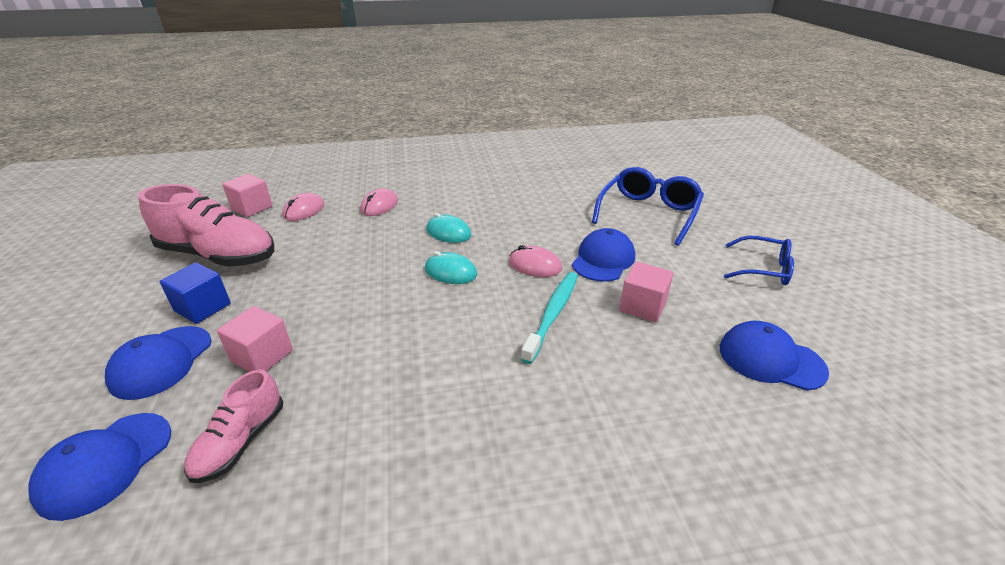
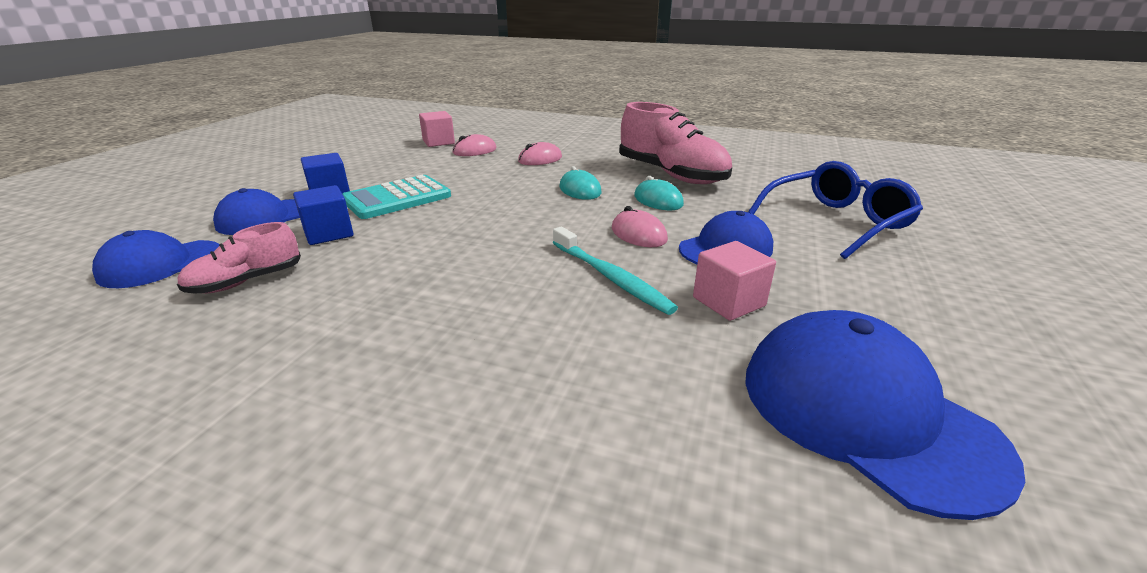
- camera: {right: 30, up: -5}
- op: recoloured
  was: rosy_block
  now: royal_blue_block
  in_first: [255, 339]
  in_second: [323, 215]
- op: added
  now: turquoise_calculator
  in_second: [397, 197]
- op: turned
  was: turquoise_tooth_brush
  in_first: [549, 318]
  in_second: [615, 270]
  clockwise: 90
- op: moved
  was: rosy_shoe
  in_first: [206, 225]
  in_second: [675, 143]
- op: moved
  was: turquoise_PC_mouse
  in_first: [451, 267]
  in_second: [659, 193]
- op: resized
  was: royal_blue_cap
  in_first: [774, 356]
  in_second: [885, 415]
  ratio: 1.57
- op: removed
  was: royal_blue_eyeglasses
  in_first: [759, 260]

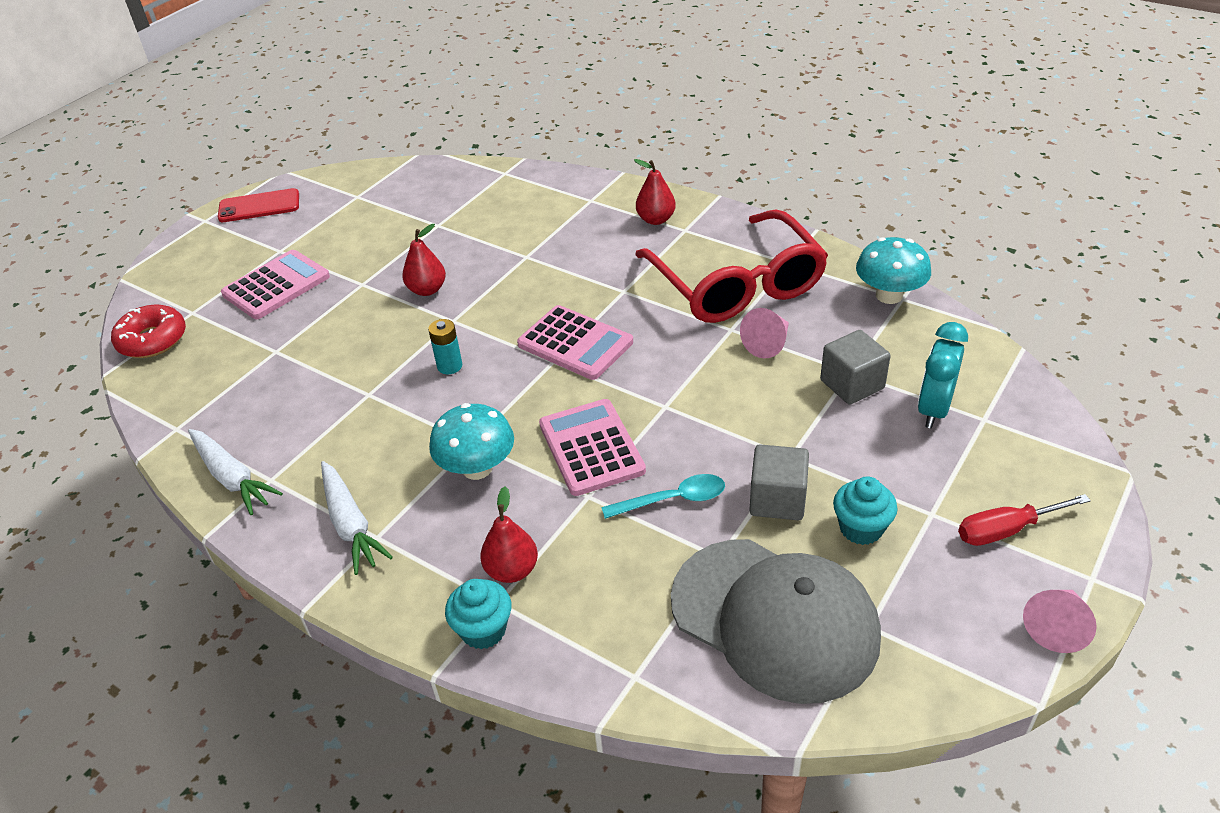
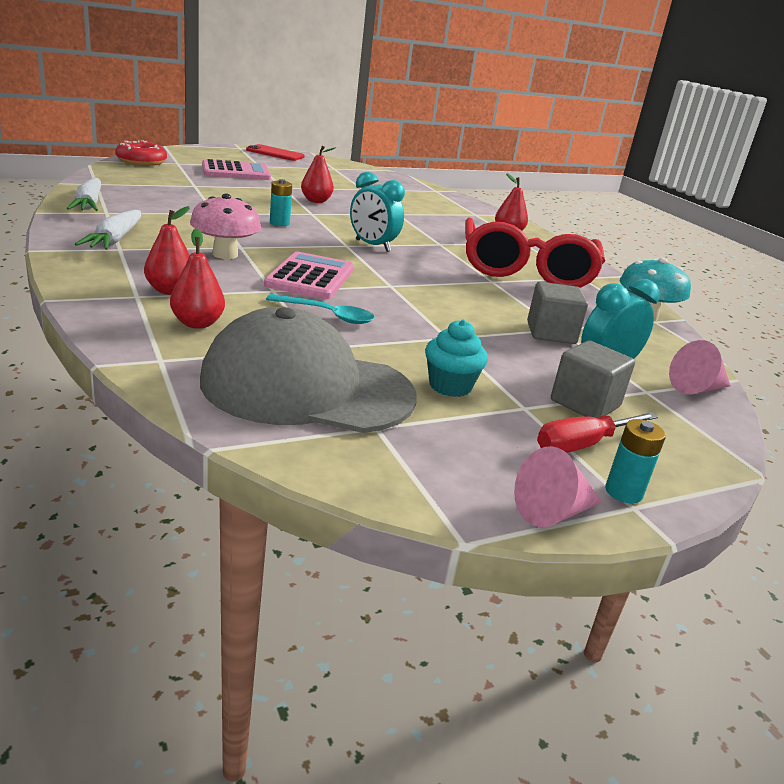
- camera: {right: 25, up: -15}
- op: added
  now: red_pear
  in_second: [197, 278]
- op: recoloured
  was: turquoise_fungus
  now: rosy_fungus
  in_first: [471, 441]
  in_second: [225, 226]
- op: turned
  was: grey_cap
  in_first: [776, 621]
  in_second: [308, 370]
  clockwise: 120
- op: replaced
  was: rosy_calculator
  now: turquoise_alarm_clock
  in_first: [575, 342]
  in_second: [377, 212]
- op: turned
  was: red_flat_screwdriver
  in_first: [1024, 520]
  in_second: [597, 432]
  clockwise: -45
- op: moved
  was: grey_block
  in_first: [779, 482]
  in_second: [593, 380]
- op: added
  now: turquoise_battery
  in_second: [635, 461]
- op: moved
  was: rosy_solid_cone
  in_first: [764, 333]
  in_second: [700, 367]
- op: removed
  was: turquoise_fairy_cake
  in_first: [478, 614]

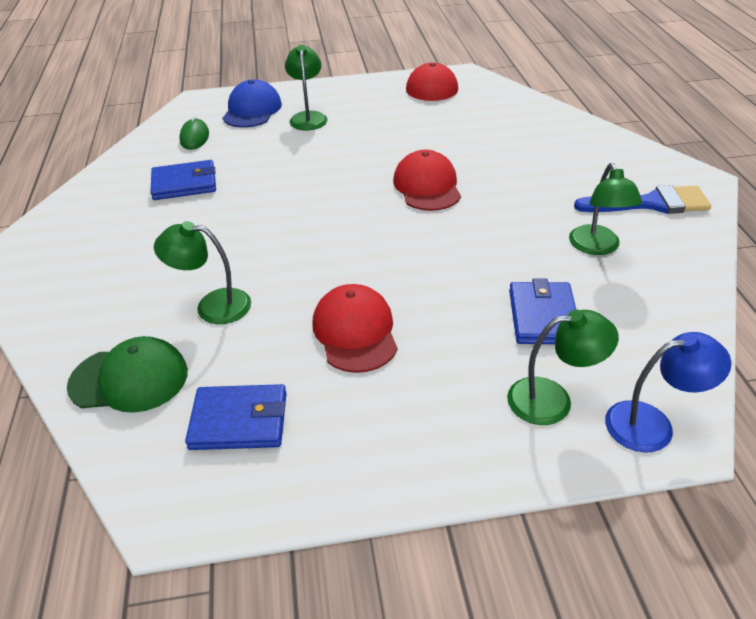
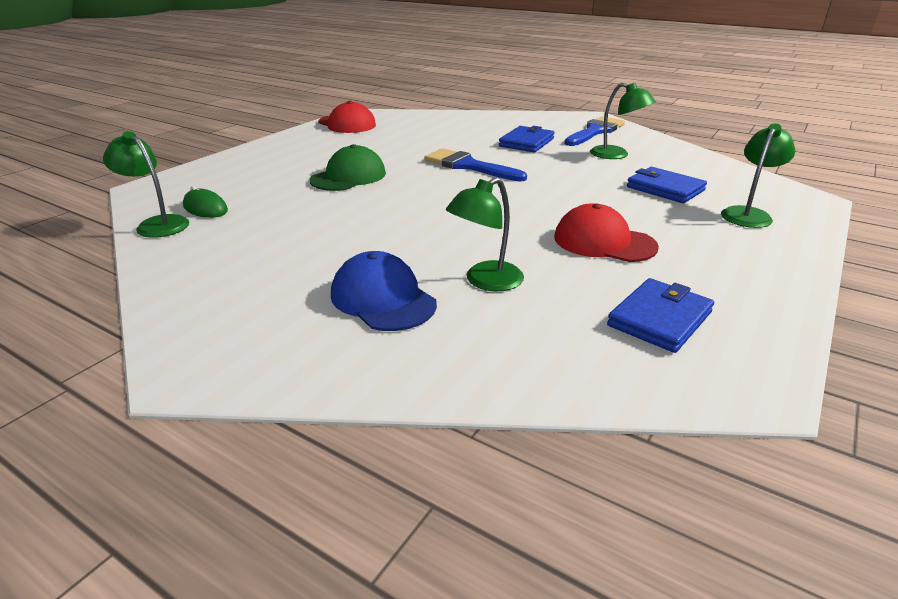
- camera: {right: -50, up: -10}
- op: moved
  was: green_reading_lamp
  in_first: [306, 87]
  in_second: [146, 184]
- op: moved
  was: green_cap
  in_first: [127, 374]
  in_second: [347, 167]
- op: moved
  was: royal_blue_cap
  in_first: [252, 103]
  in_second: [384, 291]
- op: replaced
  was: red_cap
  now: royal_blue_paintbrush
  in_first: [427, 180]
  in_second: [475, 164]
- op: moved
  was: royal_blue_wallet
  in_first: [183, 180]
  in_second: [527, 139]
- op: removed
  was: royal_blue_reading_lamp
  in_first: [668, 392]

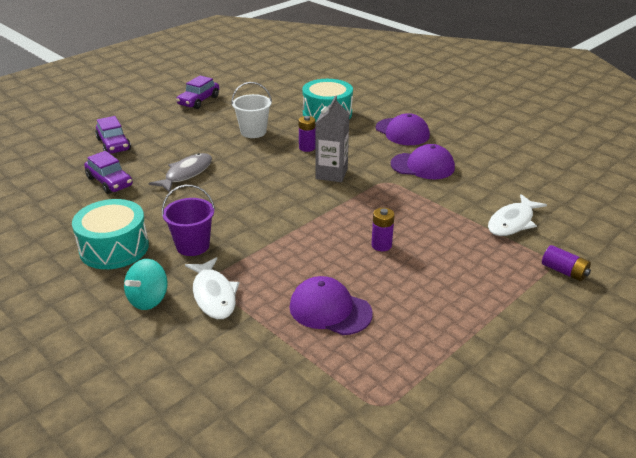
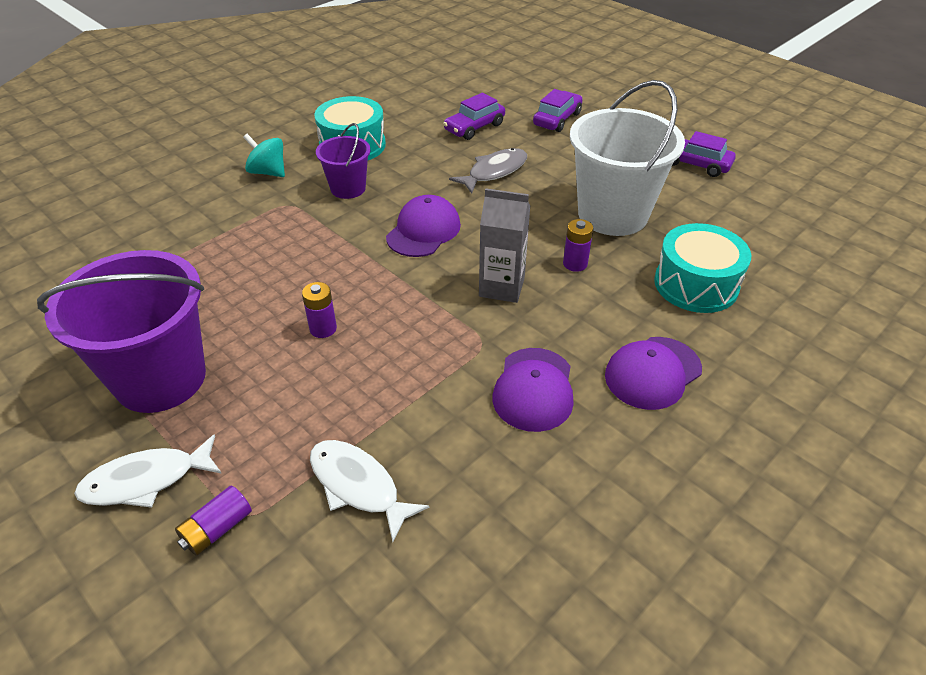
- camera: {right: 90, up: 10}
- op: added
  now: royal_purple_pail
  in_second: [121, 331]
- op: moved
  was: white_fish_figure
  in_first: [212, 288]
  in_second: [148, 471]
- op: moved
  was: royal_purple_cap
  in_first: [331, 305]
  in_second: [423, 226]
- op: turned
  was: grey_fish_figure
  in_first: [180, 173]
  in_second: [488, 171]
  clockwise: -75
- op: turned
  was: royal_purple_car
  in_first: [113, 135]
  in_second: [558, 110]
  clockwise: 150
- op: resized
  was: white_pail
  in_first: [251, 110]
  in_second: [627, 158]
  ratio: 1.91

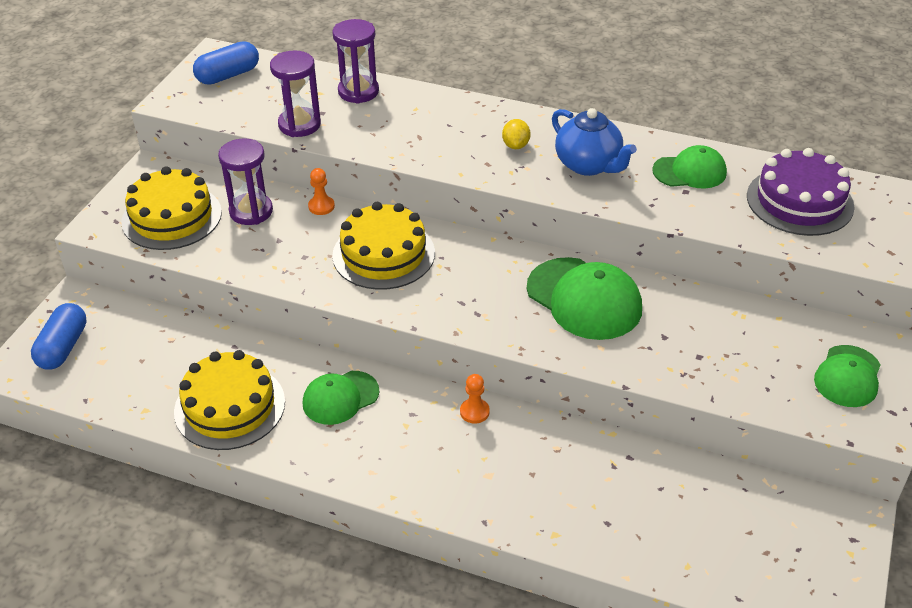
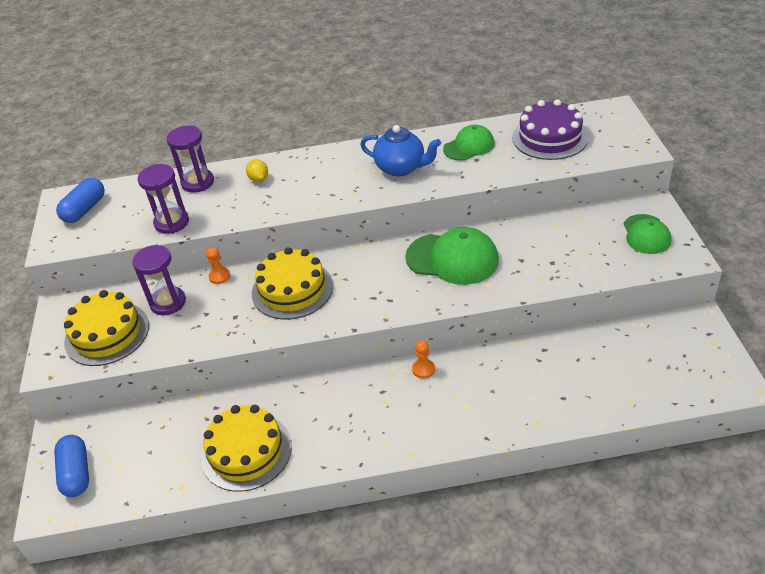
- camera: {right: -25, up: 0}
- op: moved
  was: bright_yellow_citrus_fruit
  in_first: [516, 134]
  in_second: [257, 170]
- op: removed
  was: green_cap
  in_first: [341, 398]

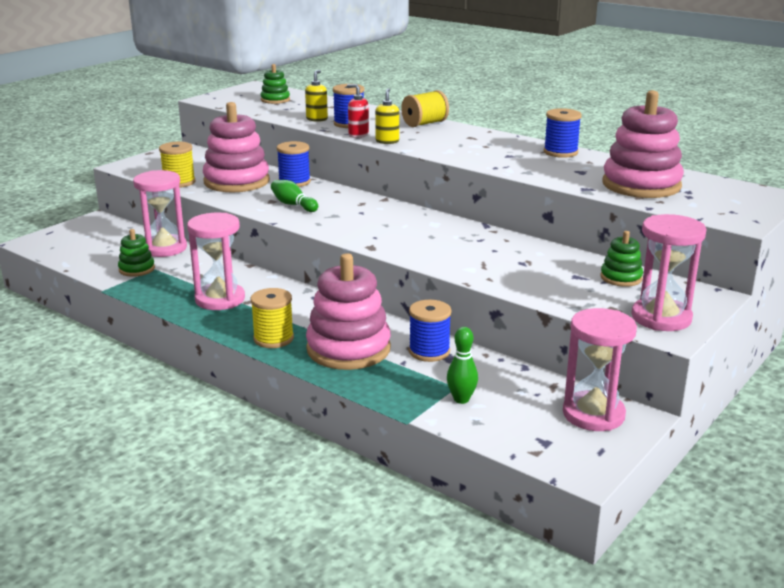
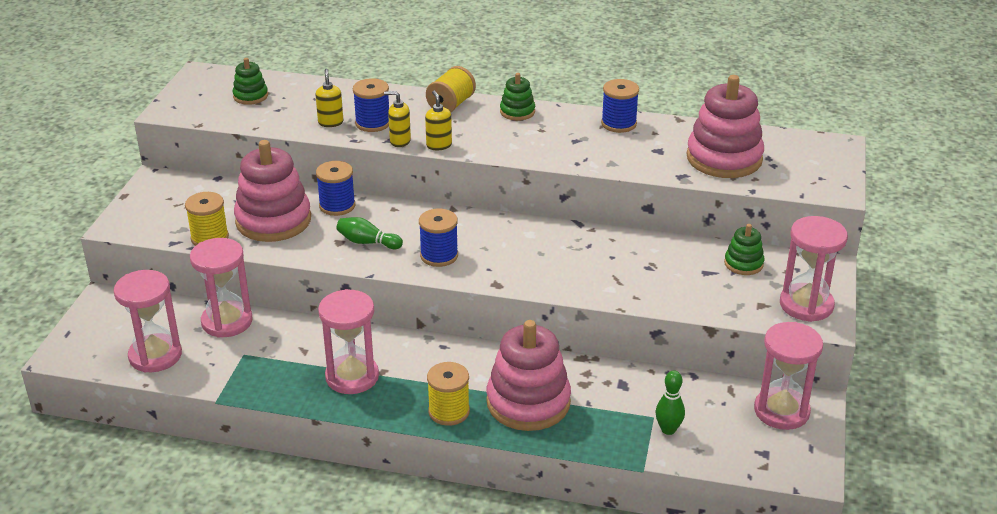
- camera: {right: -25, up: 10}
- op: added
  now: rosy_sand_timer
  in_second: [148, 321]
- op: recoloured
  was: red_soap_dispenser
  now: bright_yellow_soap_dispenser
  in_first: [358, 111]
  in_second: [397, 119]
- op: moved
  was: royal_blue_reel_of_thread
  in_first: [430, 331]
  in_second: [438, 238]
- op: moved
  was: green_stacking_rings
  in_first: [136, 253]
  in_second: [517, 97]

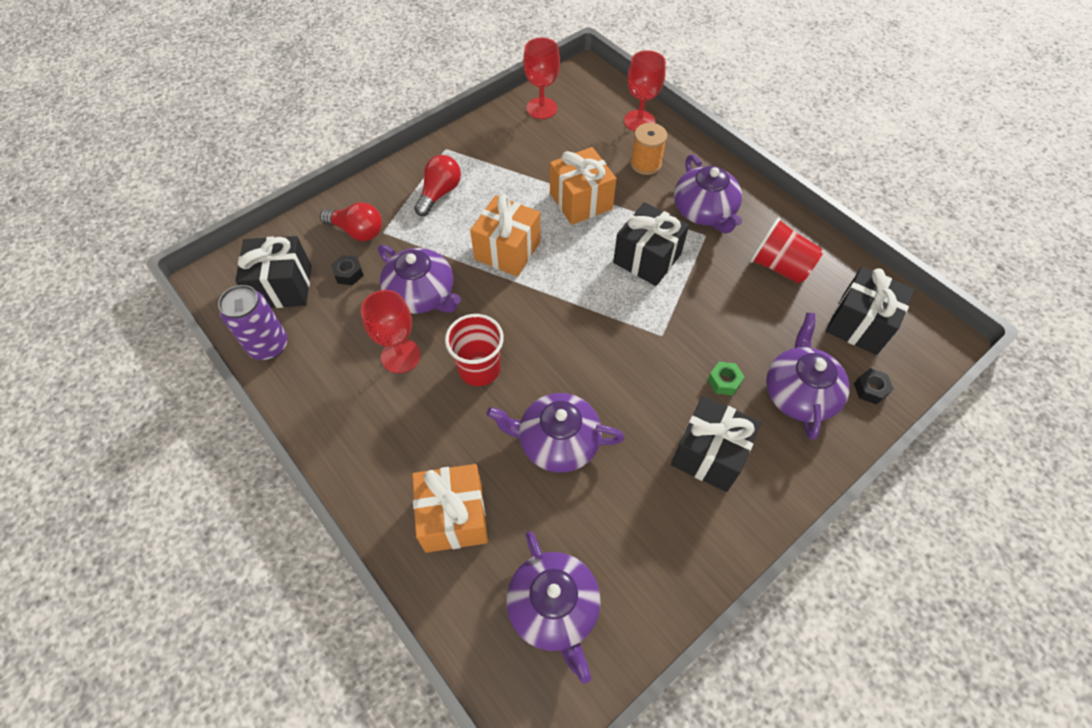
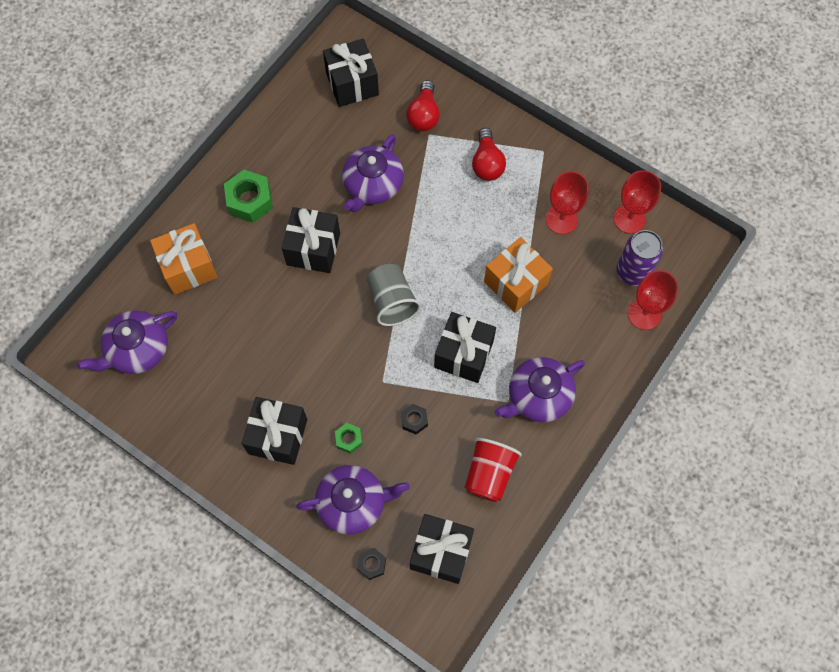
- camera: {right: 75, up: 10}
- op: added
  now: green_nut
  in_second: [248, 196]
- op: replaced
  was: red_beaker
  now: black_present
  in_first: [474, 350]
  in_second: [311, 240]
- op: added
  now: grey_beaker
  in_second: [394, 295]
- op: moved
  was: black_nut
  in_first: [347, 270]
  in_second: [414, 419]
- op: turned
  was: red_lightbulb
  in_first: [437, 185]
  in_second: [489, 154]
  clockwise: 75
- op: moved
  was: red_wine_glass
  in_first: [390, 331]
  in_second: [567, 202]
- op: moved
  was: royal_purple_tin
  in_first: [252, 322]
  in_second: [640, 258]
- op: removed
  was: bright_orange_present
  in_first: [505, 236]
- op: removed
  was: royal_purple_teapot
  in_first: [556, 433]
- op: removed
  was: bright_orange_reel_of_thread
  in_first: [648, 149]

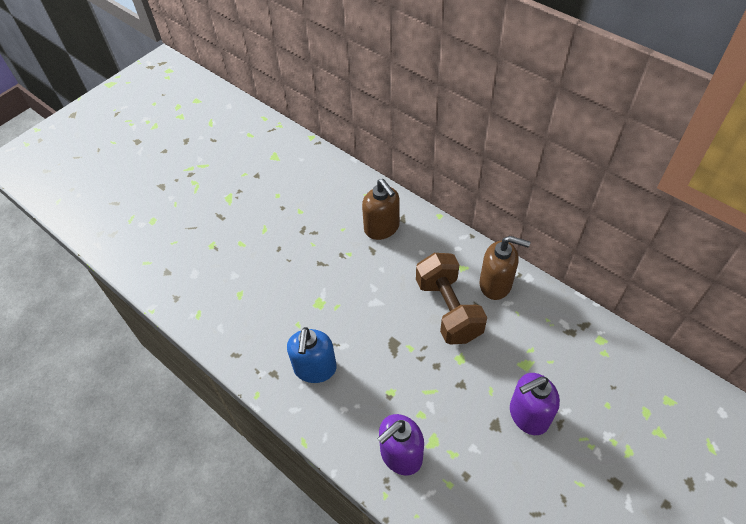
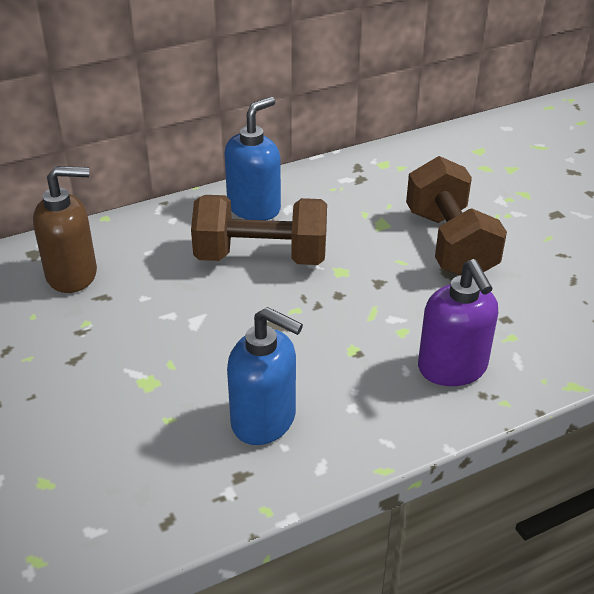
- camera: {right: -70, up: -15}
- op: recoloured
  was: dark_brown_soap_dispenser
  now: royal_blue_soap_dispenser
  in_first: [504, 268]
  in_second: [252, 158]
- op: replaced
  was: royal_purple_soap_dispenser
  now: dark_brown_free_weight
  in_first: [535, 404]
  in_second: [456, 216]

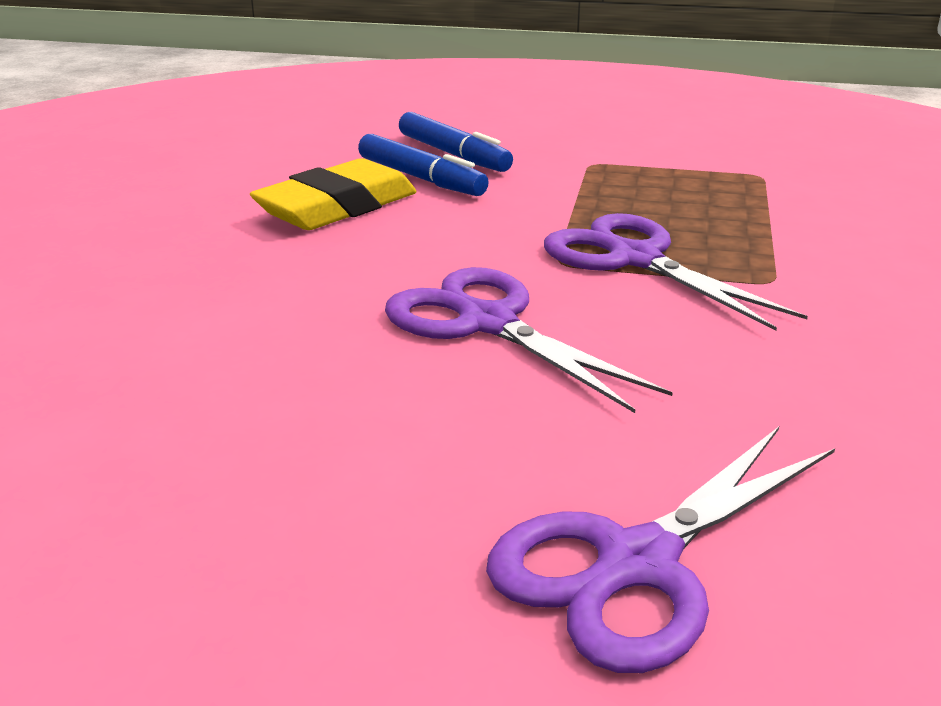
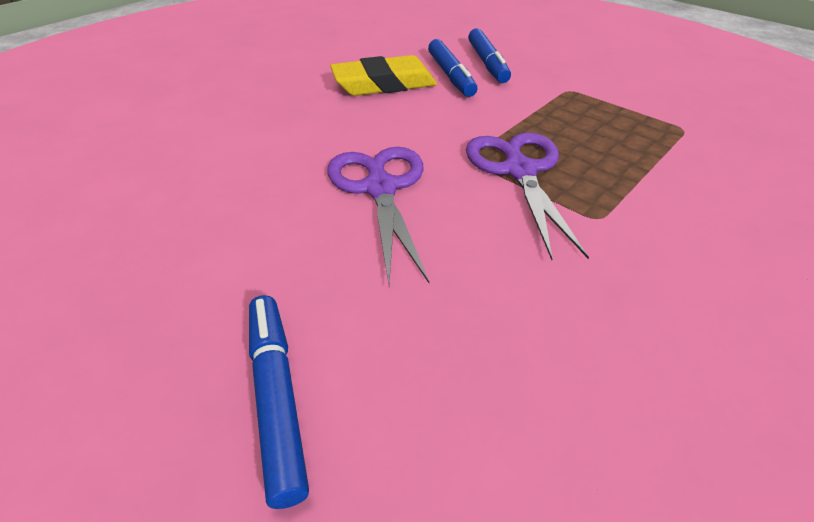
- camera: {right: 30, up: 15}
- op: replaced
  was: royal_purple_scissors
  now: royal_blue_marker
  in_first: [660, 550]
  in_second: [279, 402]

